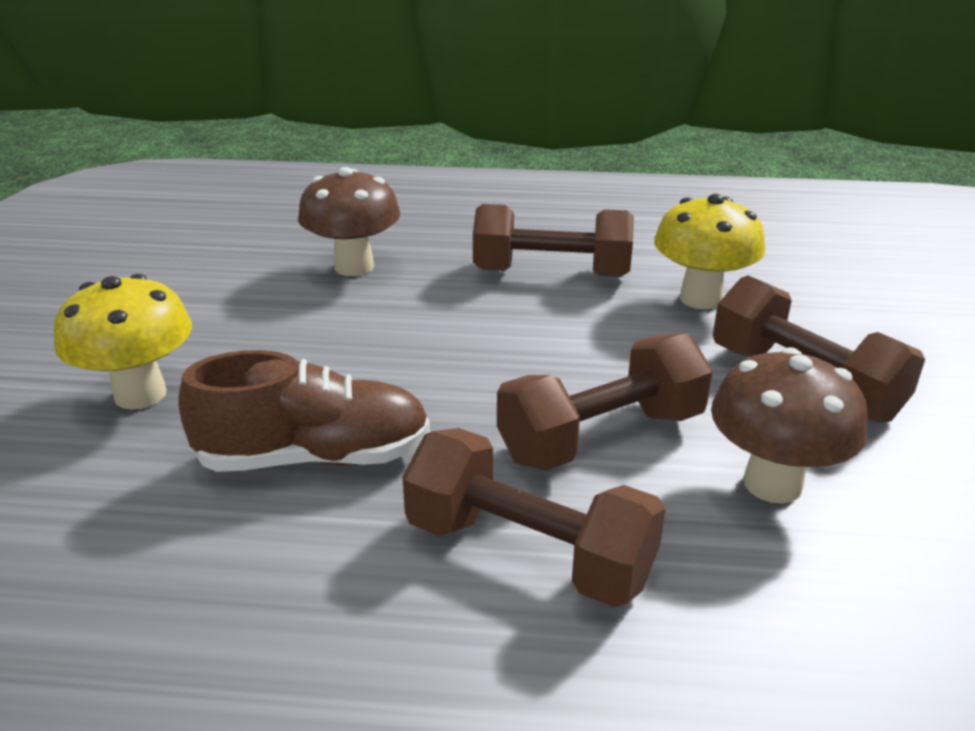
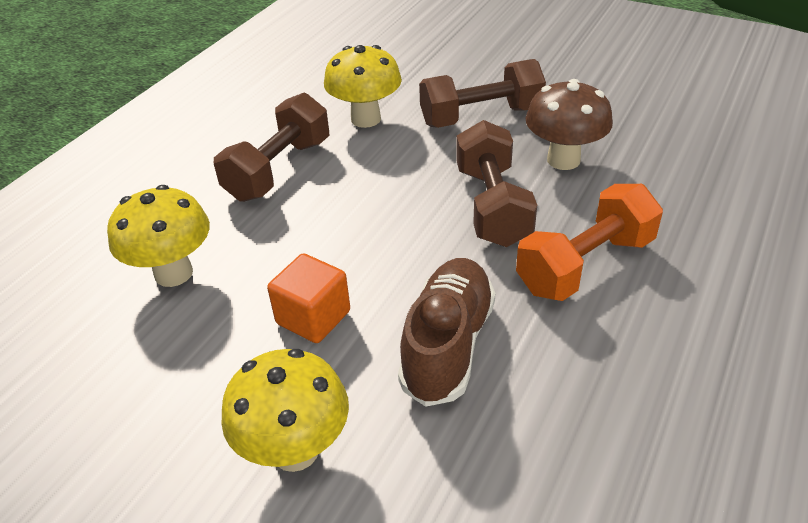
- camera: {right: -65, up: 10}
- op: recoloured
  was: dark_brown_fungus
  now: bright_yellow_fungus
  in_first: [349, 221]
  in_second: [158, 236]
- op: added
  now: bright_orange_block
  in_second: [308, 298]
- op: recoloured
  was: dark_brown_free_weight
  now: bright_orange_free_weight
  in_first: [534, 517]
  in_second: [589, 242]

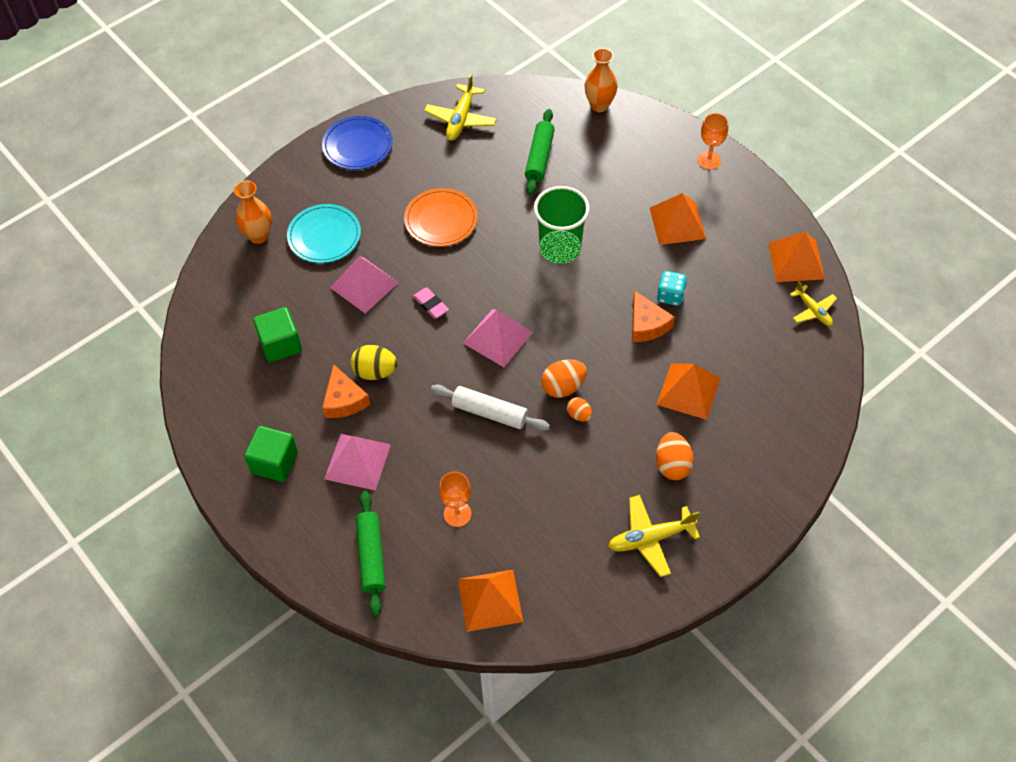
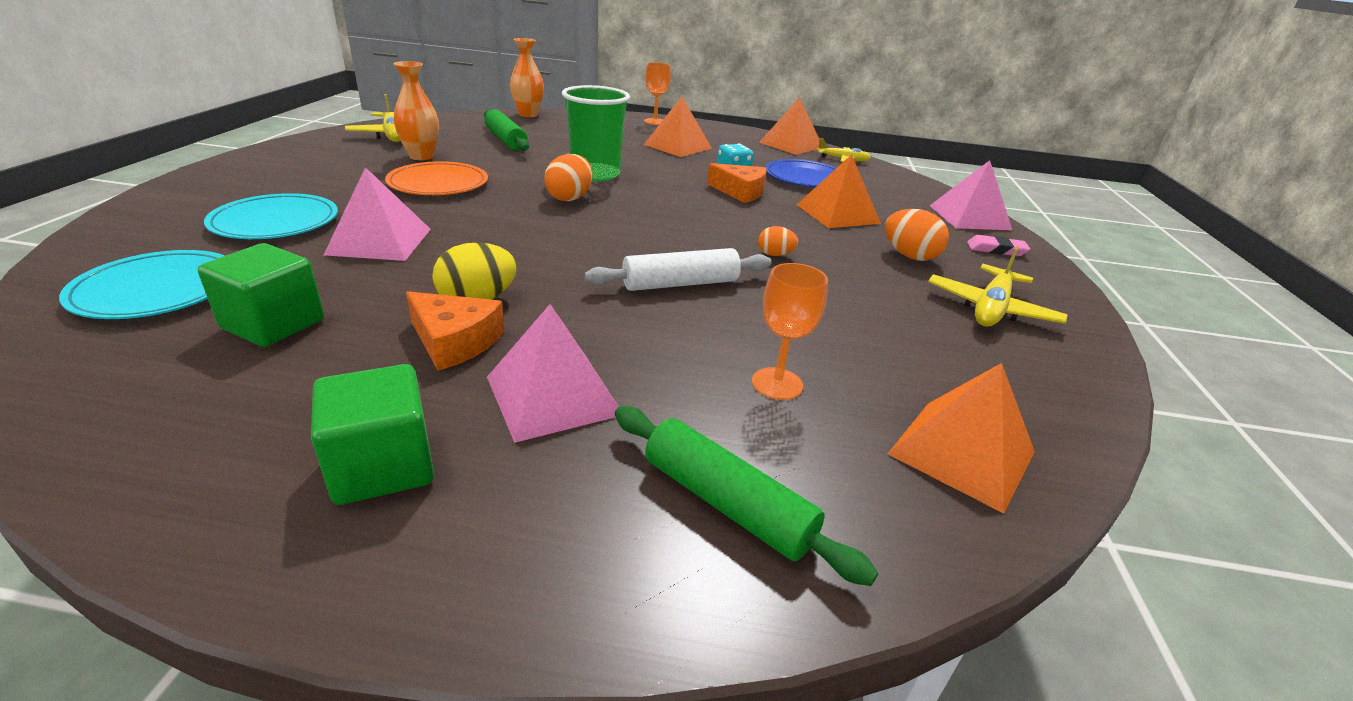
- camera: {right: -45, up: -25}
- op: added
  now: turquoise_flat_dish
  in_second: [142, 284]
- op: moved
  was: bright_orange_tall_vase
  in_first: [253, 212]
  in_second: [416, 110]
- op: moved
  was: bright_orange_egg
  in_first: [564, 378]
  in_second: [568, 177]
- op: moved
  was: royal_blue_flat_dish
  in_first: [357, 143]
  in_second: [800, 173]
- op: moved
  was: rosy_solid_pyramid
  in_first: [498, 338]
  in_second: [971, 195]
- op: moved
  was: rosy_pencil_eraser
  in_first: [431, 303]
  in_second: [998, 245]

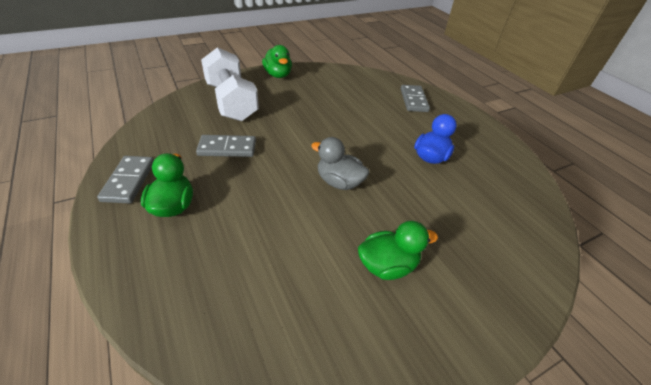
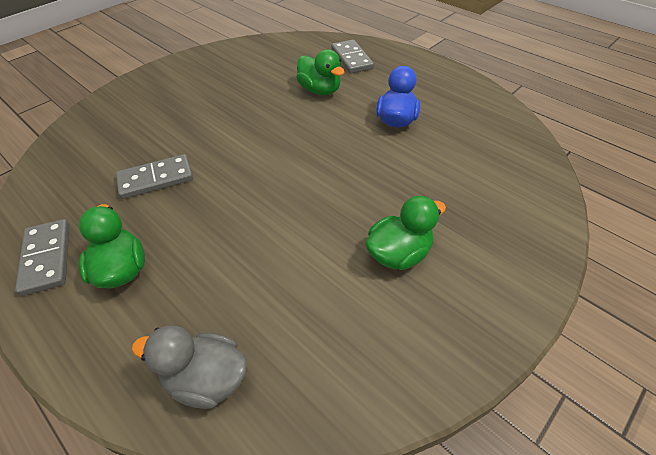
- camera: {right: -15, up: 5}
- op: moved
  was: grey_toy_duck
  in_first: [340, 163]
  in_second: [189, 367]
- op: moved
  was: green_toy_duck
  in_first: [277, 61]
  in_second: [320, 72]
- op: removed
  was: white_free_weight
  in_first: [230, 84]

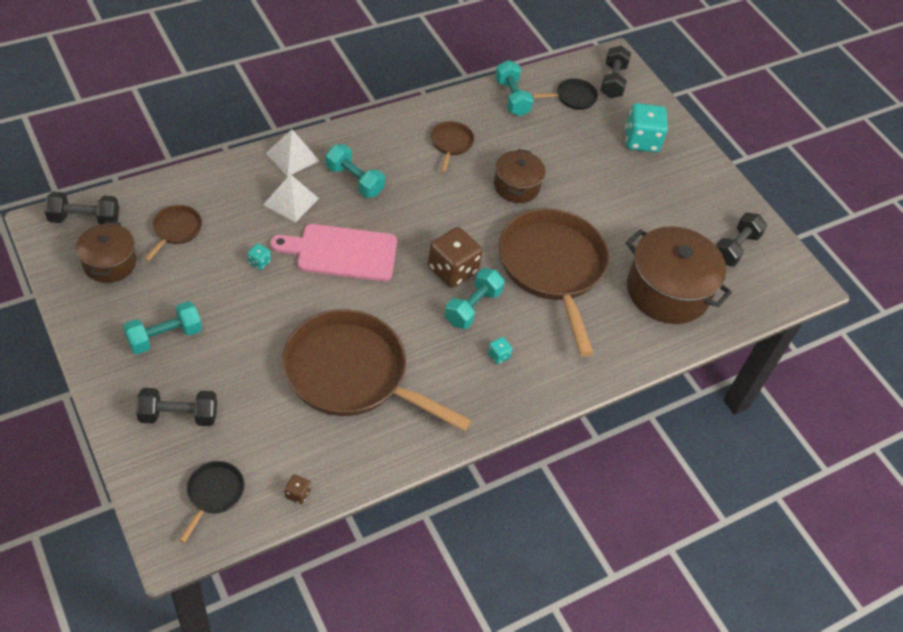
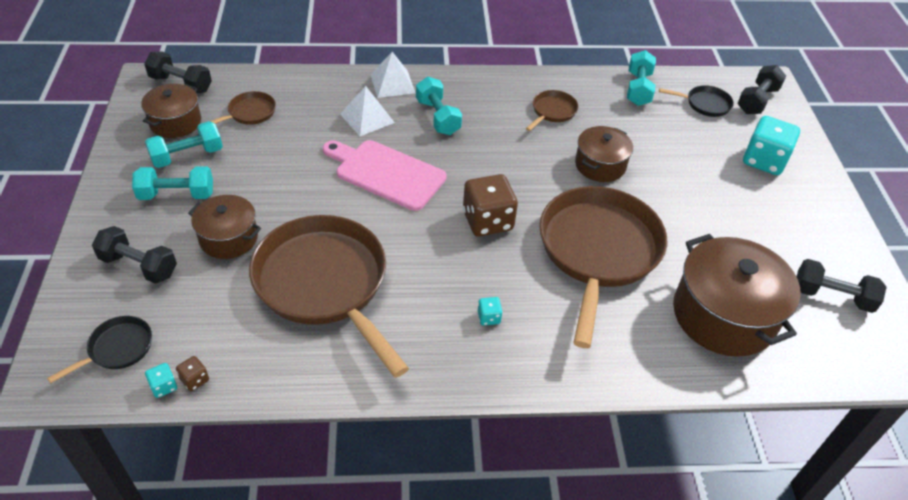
- camera: {right: 30, up: -5}
- op: moved
  was: turquoise_free_weight
  in_first: [474, 298]
  in_second: [184, 144]
- op: moved
  was: turquoise_die
  in_first: [259, 256]
  in_second: [161, 380]
- op: added
  now: dark_brown_stockpot
  in_second: [224, 227]
- op: turned
  was: black_free_weight
  in_first: [741, 239]
  in_second: [842, 286]
  clockwise: 45

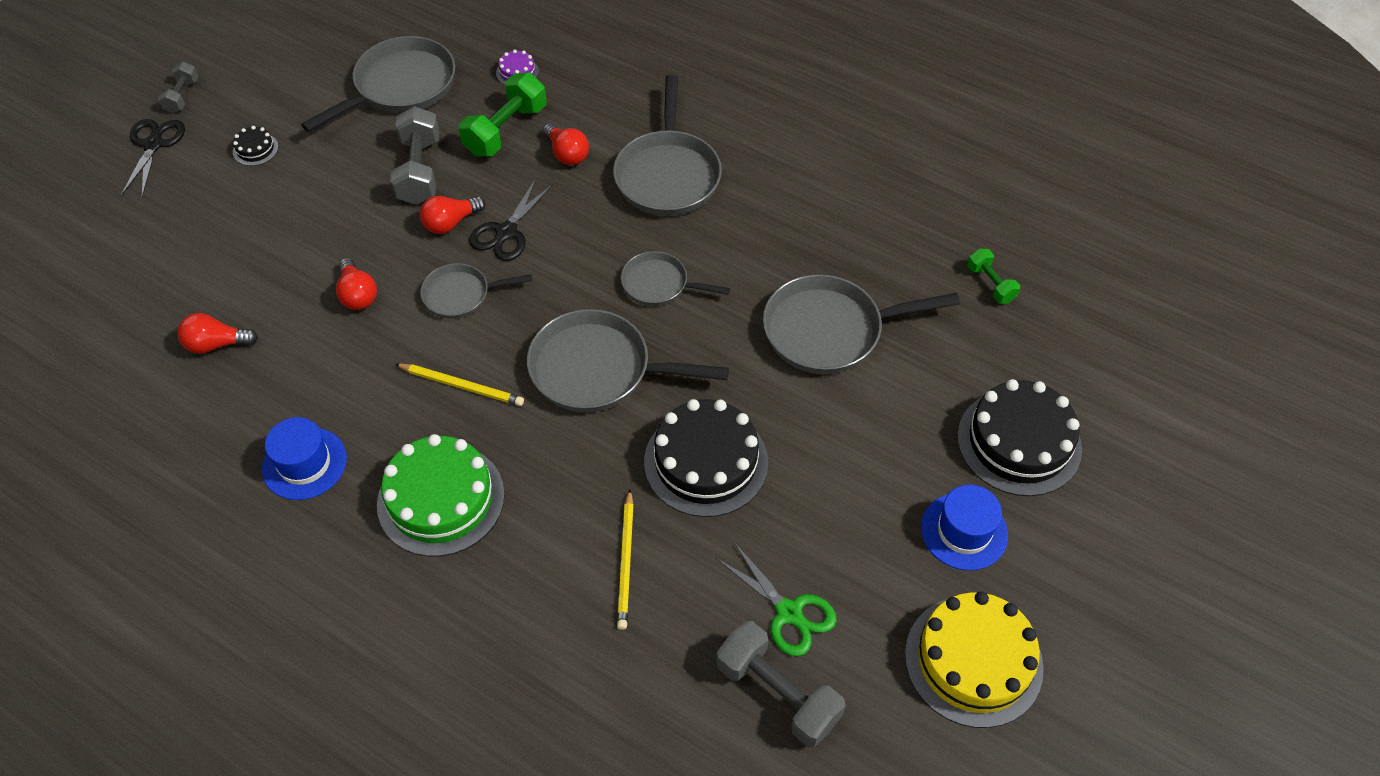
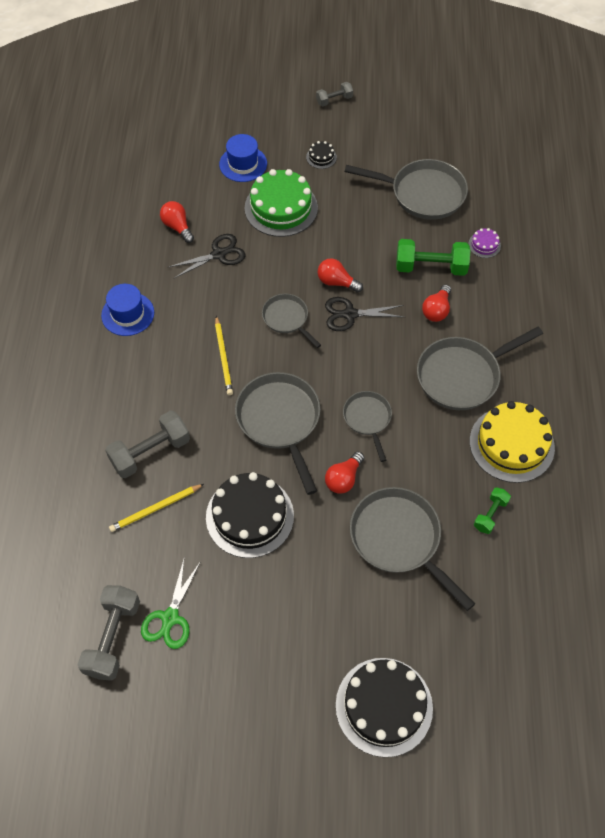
- camera: {right: 60, up: 5}
- op: moved
  was: grey_free_weight
  in_first: [414, 155]
  in_second: [147, 444]
- op: moved
  was: black_scissors
  in_first: [153, 158]
  in_second: [207, 256]
- op: moved
  was: royal_blue_hat
  in_first: [964, 528]
  in_second: [243, 158]
- op: moved
  was: green_layer_cake
  in_first: [441, 495]
  in_second: [281, 203]
- op: moved
  was: red_lightbulb
  in_first: [356, 284]
  in_second: [344, 472]
- op: moved
  was: bright_yellow_layer_cake
  in_first: [974, 659]
  in_second: [512, 442]
- op: moved
  was: green_free_weight
  in_first: [993, 276]
  in_second: [492, 510]

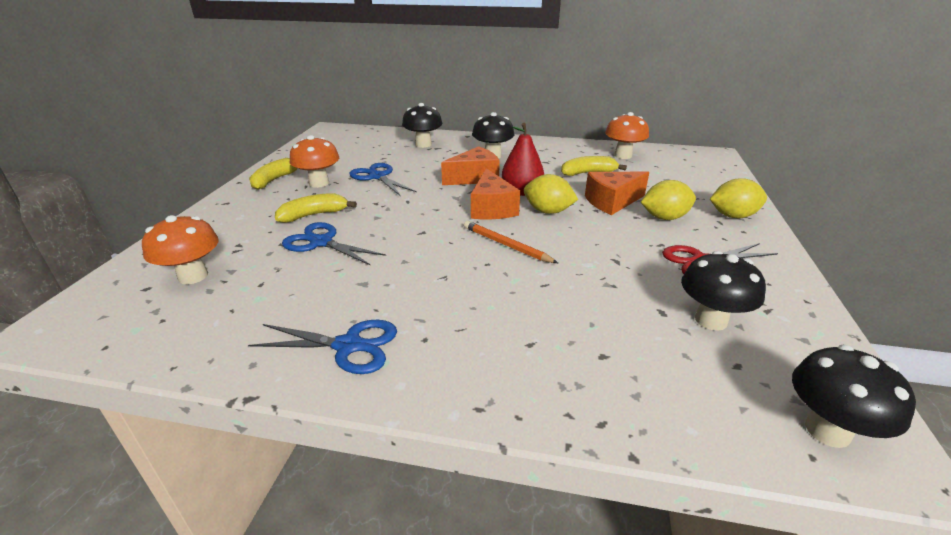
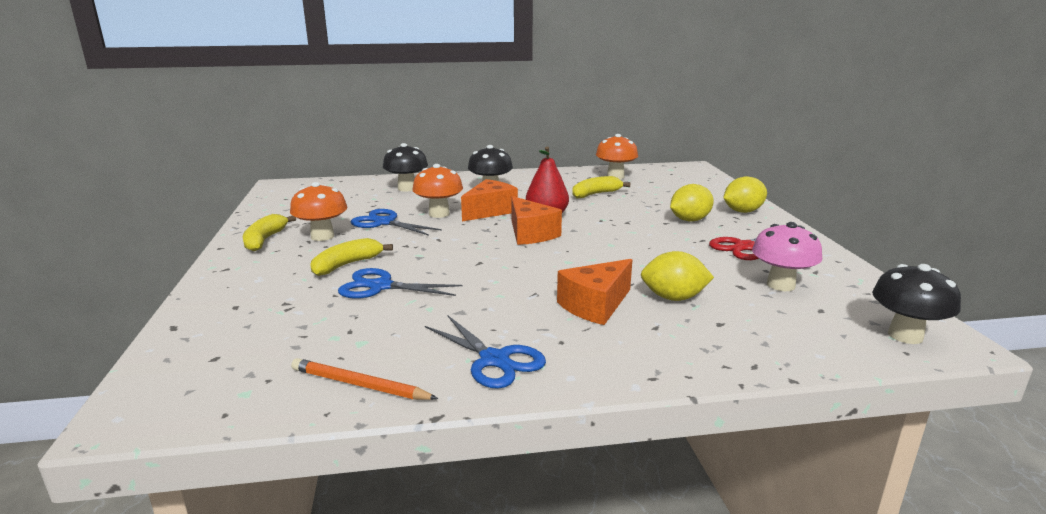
- camera: {right: -20, up: -10}
- op: moved
  was: bright_orange_lead_pencil
  in_first: [511, 242]
  in_second: [364, 379]
- op: moved
  was: bright_orange_fungus
  in_first: [180, 249]
  in_second: [437, 191]
- op: turned
  was: royal_blue_scissors
  in_first: [322, 347]
  in_second: [485, 352]
  clockwise: 60
- op: moved
  was: bright_orange_cheese_wedge
  in_first: [617, 193]
  in_second: [595, 292]
- op: moved
  was: bright_yellow_citrus_fruit
  in_first: [551, 194]
  in_second: [677, 276]
- op: recoloured
  was: black_fungus
  now: rosy_fungus
  in_first: [723, 291]
  in_second: [787, 256]

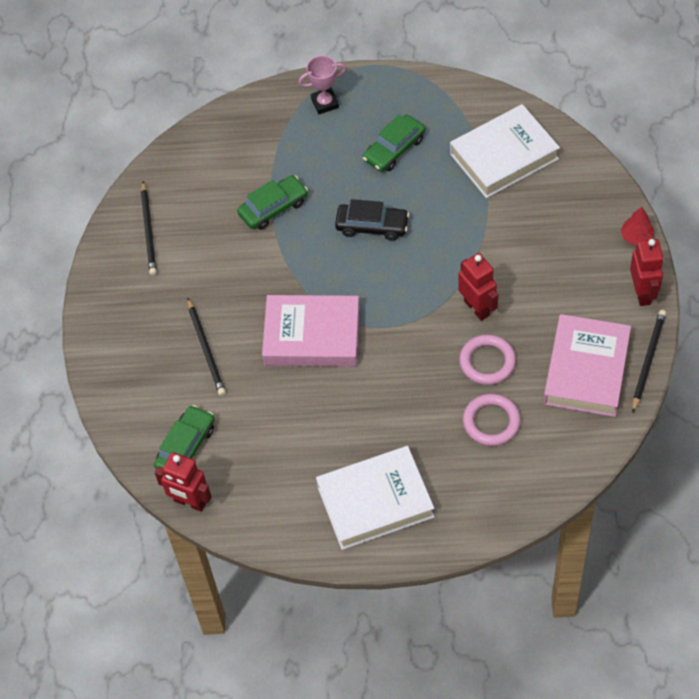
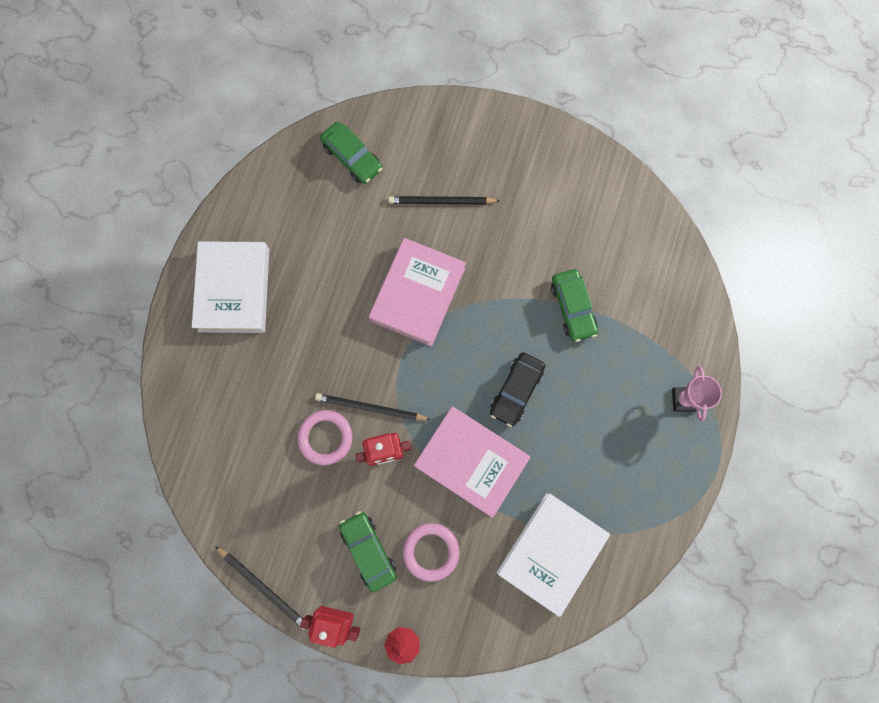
- camera: {right: 105, up: 20}
- op: moved
  was: black_lead_pencil
  in_first: [149, 228]
  in_second: [373, 407]
- op: moved
  was: green_car
  in_first: [394, 143]
  in_second: [368, 551]
- op: moved
  was: rosy_ring
  in_first: [492, 420]
  in_second: [431, 552]
- op: moved
  was: rosy_hardback
  in_first: [587, 365]
  in_second: [472, 462]
- op: turned
  was: white_hardback
  in_first: [505, 151]
  in_second: [553, 555]
  clockwise: 45
- op: removed
  was: red_toy_robot
  in_first: [183, 482]

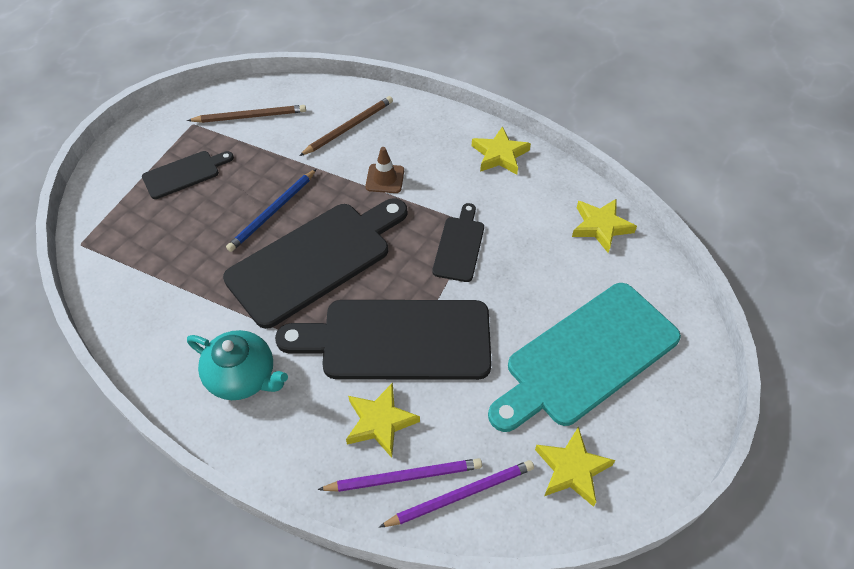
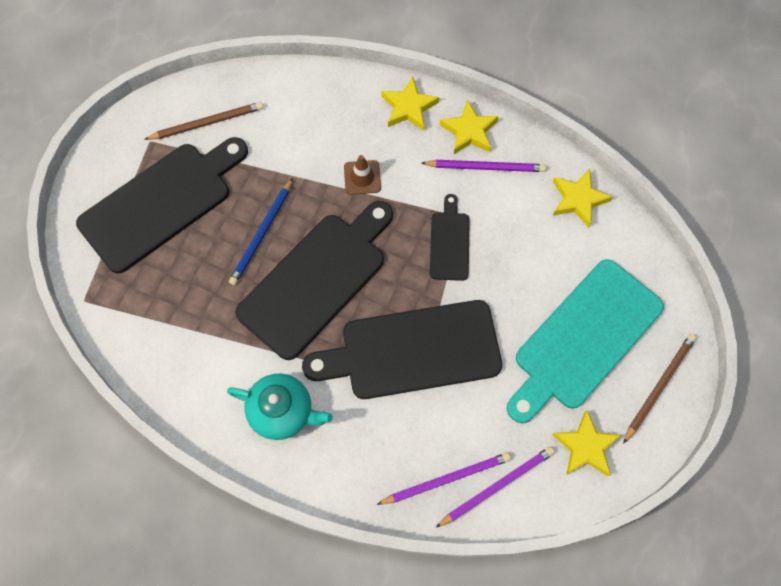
- camera: {right: -10, up: 15}
- op: resized
  was: black_cutting_board
  in_first: [188, 175]
  in_second: [162, 205]
  ratio: 2.01
- op: moved
  was: bright_yellow_five-pointed_star
  in_first: [383, 420]
  in_second: [410, 104]
- op: added
  now: royal_purple_lead_pencil
  in_second: [484, 166]
- op: moved
  was: dark_brown_lead_pencil
  in_first: [346, 126]
  in_second: [659, 389]

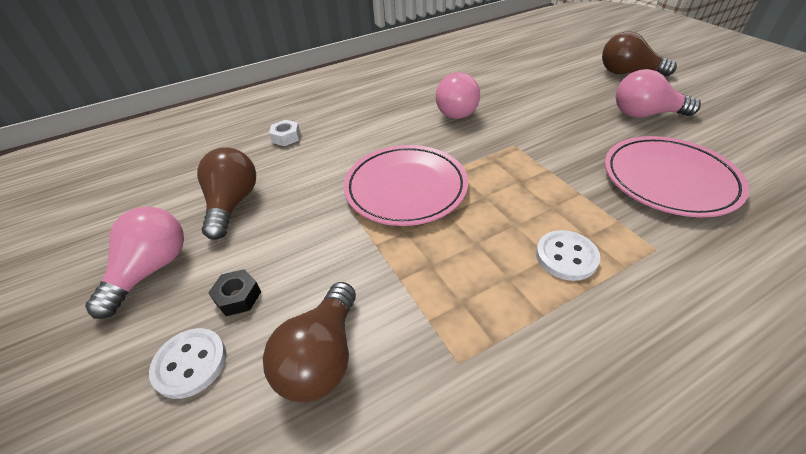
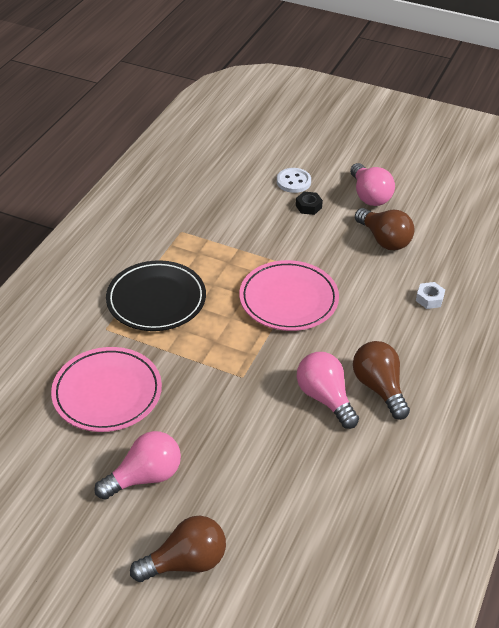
- camera: {right: 140, up: 0}
- op: replaced
  was: white_button
  now: black_flat_dish
  in_first: [568, 255]
  in_second: [156, 295]
- op: moved
  was: dark_brown_lightbulb
  in_first: [309, 342]
  in_second: [381, 380]

